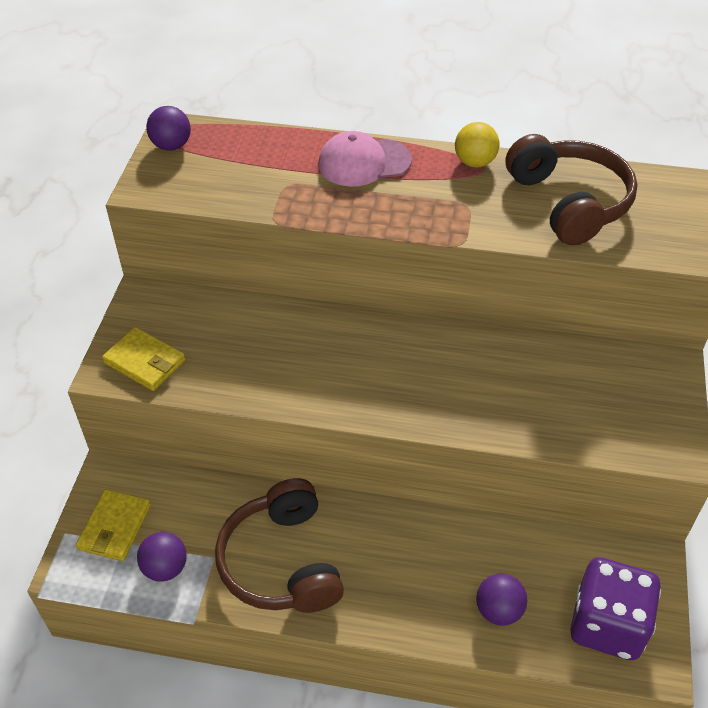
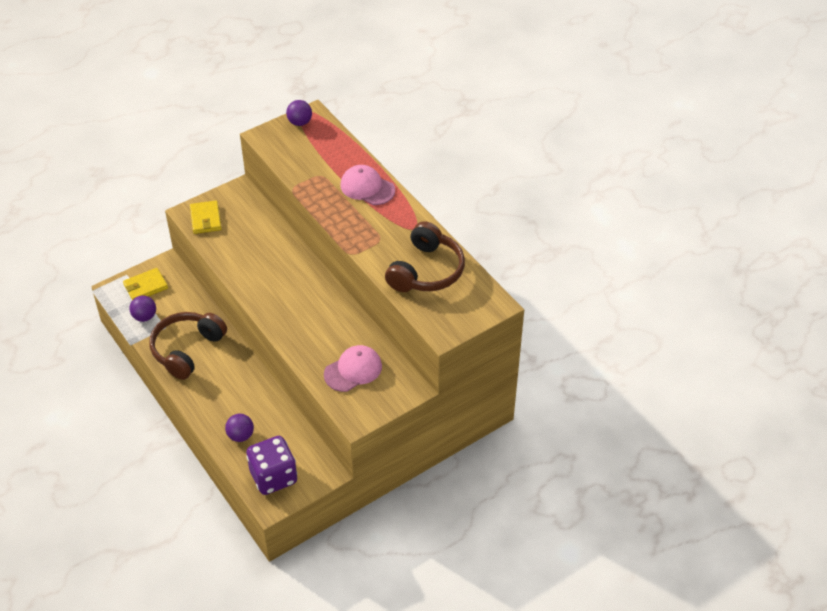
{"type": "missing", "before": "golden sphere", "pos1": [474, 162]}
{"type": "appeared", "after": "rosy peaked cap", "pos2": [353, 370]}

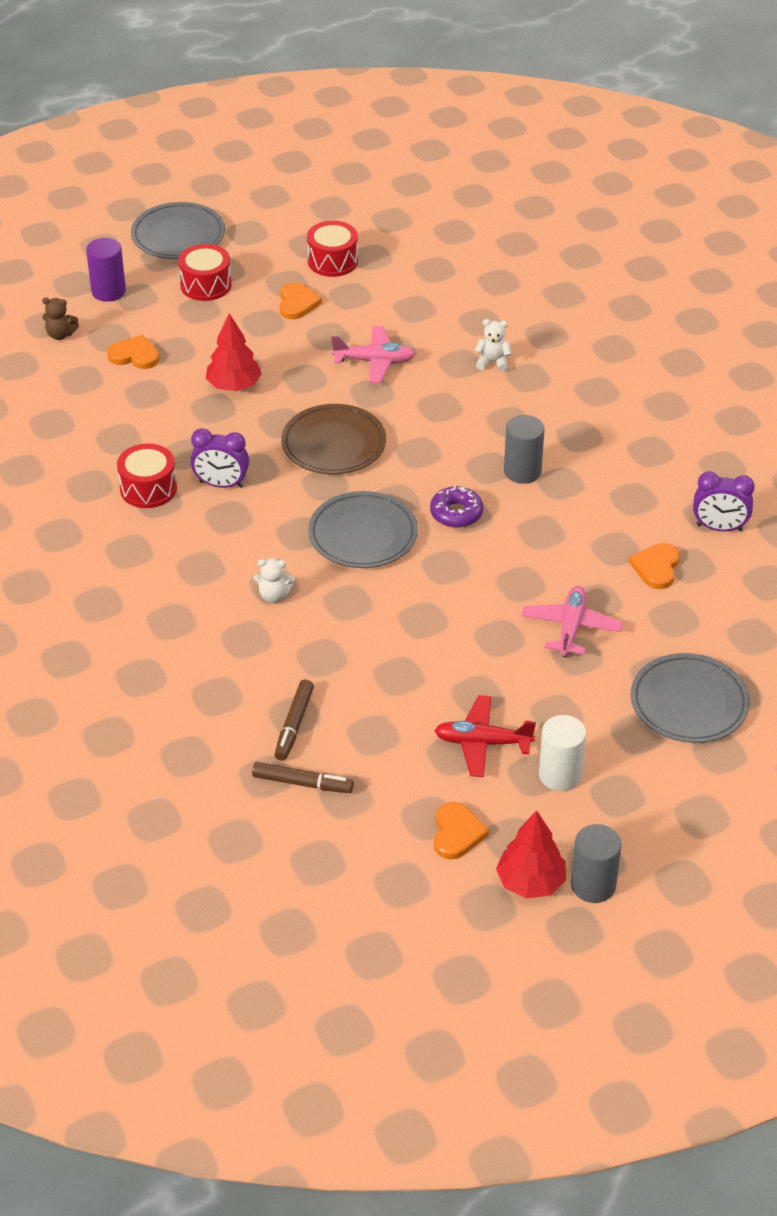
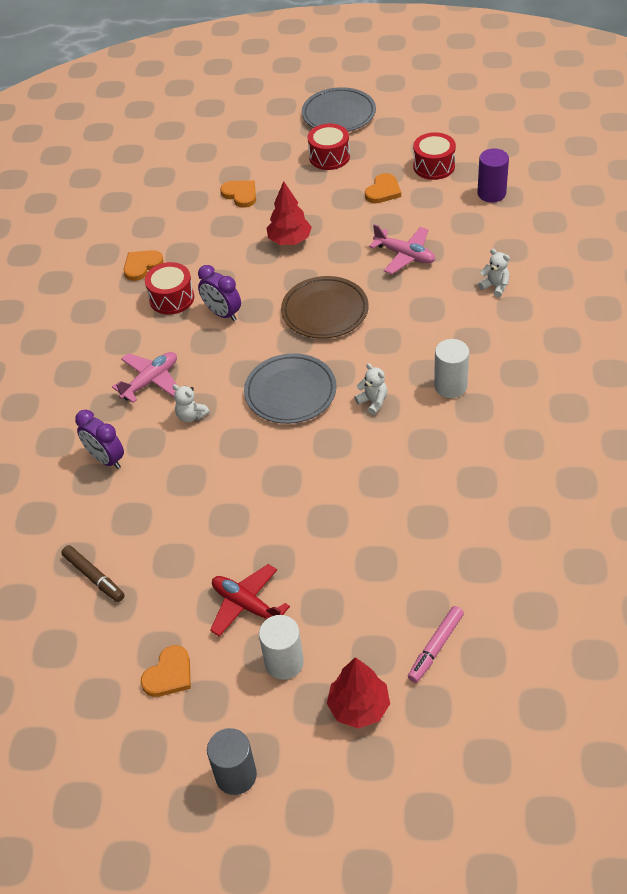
{"type": "missing", "before": "russet stuffed bear", "pos1": [60, 335]}
{"type": "missing", "before": "russet marker", "pos1": [294, 725]}
{"type": "relocated", "before": "violet cylinder shape", "pos1": [108, 291], "pos2": [491, 193]}
{"type": "relocated", "before": "scarlet toy tree", "pos1": [530, 882], "pos2": [359, 707]}
{"type": "relocated", "before": "rosy plane", "pos1": [571, 628], "pos2": [150, 381]}
{"type": "relocated", "before": "orange heart", "pos1": [656, 567], "pos2": [142, 266]}
{"type": "relocated", "before": "violet bedside clock", "pos1": [719, 528], "pos2": [106, 459]}
{"type": "exchanged", "before": "violet glazed donut", "after": "snow-white stuffed bear", "pos1": [456, 513], "pos2": [373, 402]}
{"type": "exchanged", "before": "ash-grey plate", "after": "rosy marker", "pos1": [689, 703], "pos2": [435, 647]}
{"type": "colour", "before": "ash-grey cylinder shape", "after": "snow-white cylinder shape", "pos1": [522, 471], "pos2": [450, 386]}

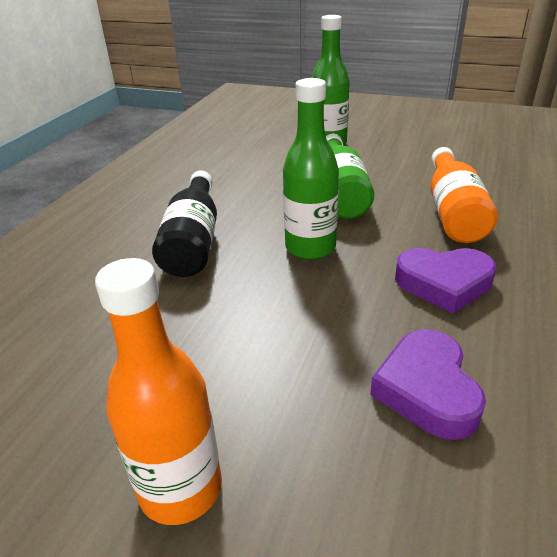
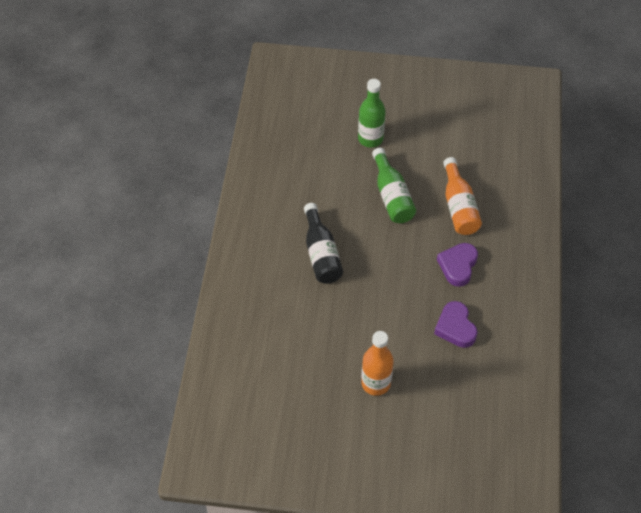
{"type": "missing", "before": "leaf-green flask", "pos1": [310, 247]}
{"type": "spun", "before": "violet heart", "pos1": [444, 284], "pos2": [458, 266], "turn": 120}

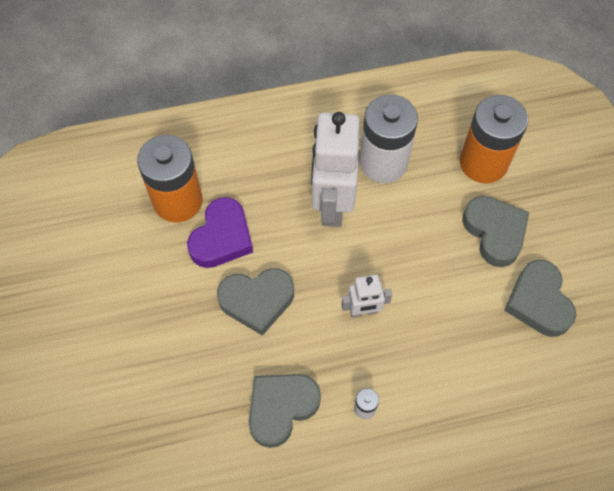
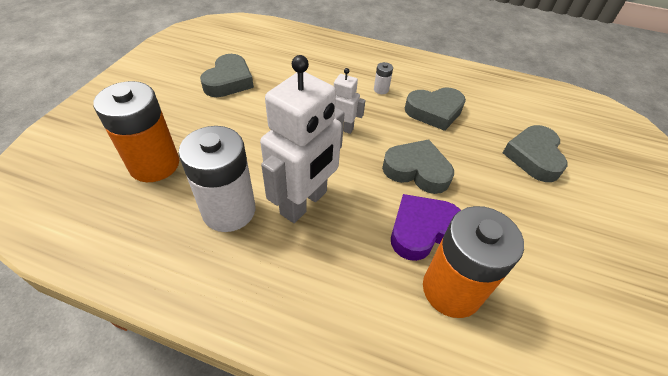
{"type": "relocated", "before": "ash-grey heart", "pos1": [494, 232], "pos2": [533, 157]}

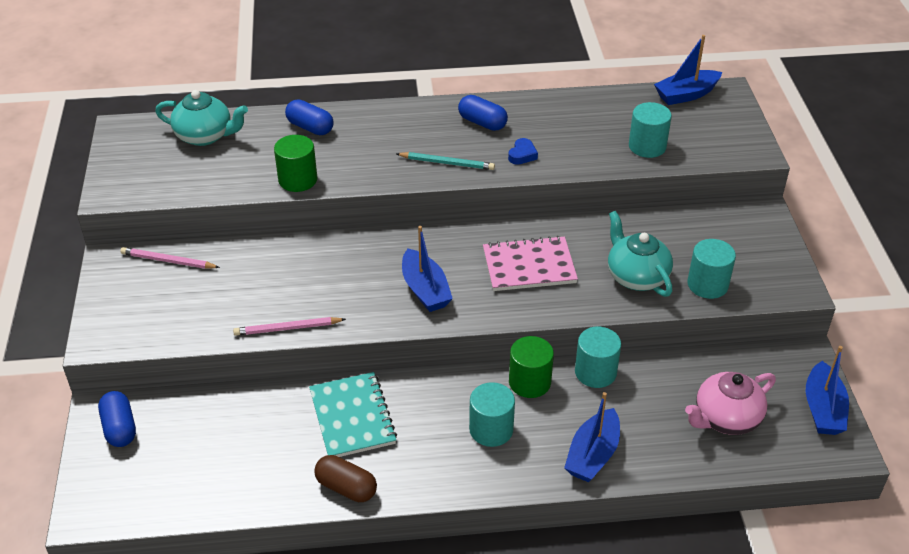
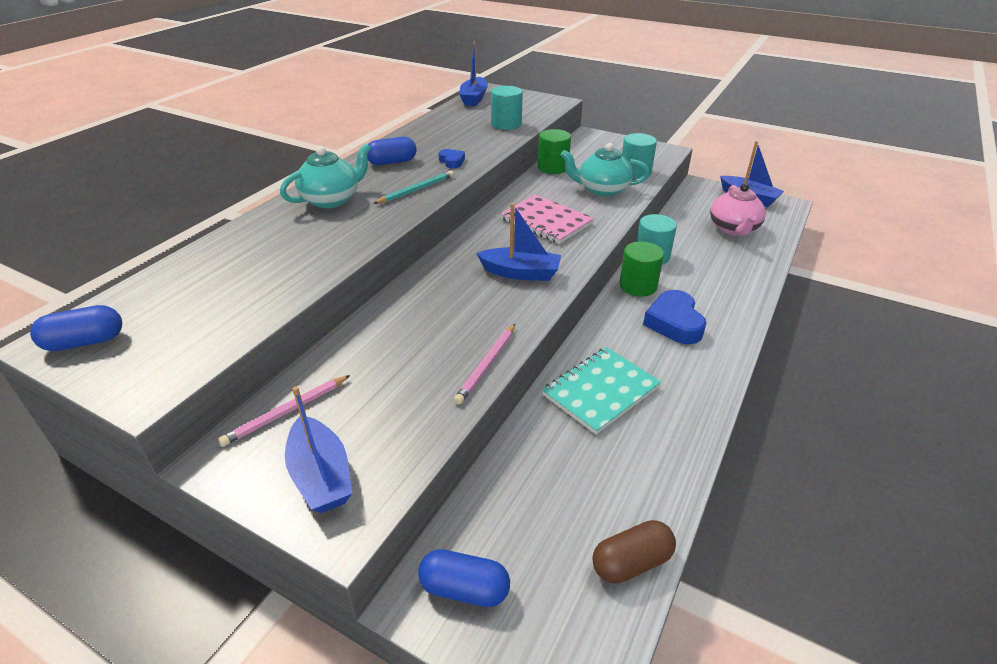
{"type": "relocated", "before": "aqua teapot", "pos1": [205, 136], "pos2": [332, 199]}
{"type": "relocated", "before": "leaf-green cylinder shape", "pos1": [298, 180], "pos2": [553, 167]}
{"type": "relocated", "before": "blue capsule", "pos1": [310, 127], "pos2": [85, 342]}
{"type": "relocated", "before": "russet capsule", "pos1": [346, 488], "pos2": [631, 562]}
{"type": "relocated", "before": "blue boat", "pos1": [593, 455], "pos2": [321, 476]}
{"type": "exchanged", "before": "aqua cylinder shape", "after": "blue heart", "pos1": [491, 429], "pos2": [674, 323]}
{"type": "spun", "before": "aqua notebook", "pos1": [352, 417], "pos2": [600, 391], "turn": -60}
{"type": "spun", "before": "rosy notebook", "pos1": [529, 266], "pos2": [546, 221], "turn": -75}

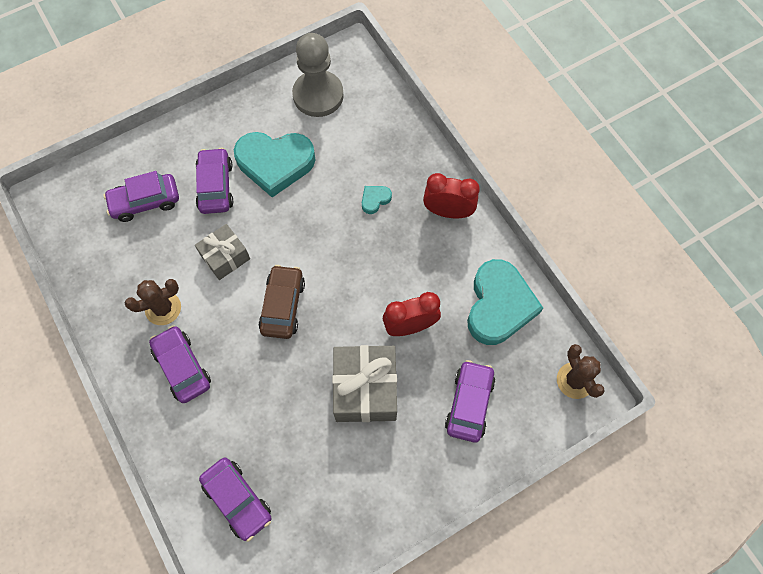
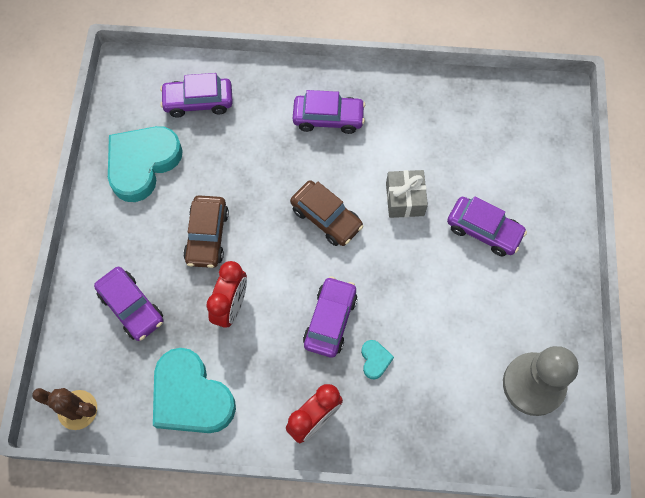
{"type": "missing", "before": "russet cactus", "pos1": [163, 308]}
{"type": "relocated", "before": "violet car", "pos1": [145, 202], "pos2": [330, 320]}
{"type": "relocated", "before": "aqua heart", "pos1": [275, 163], "pos2": [142, 164]}
{"type": "exchanged", "before": "ash-grey gift", "after": "russet car", "pos1": [365, 389], "pos2": [207, 236]}

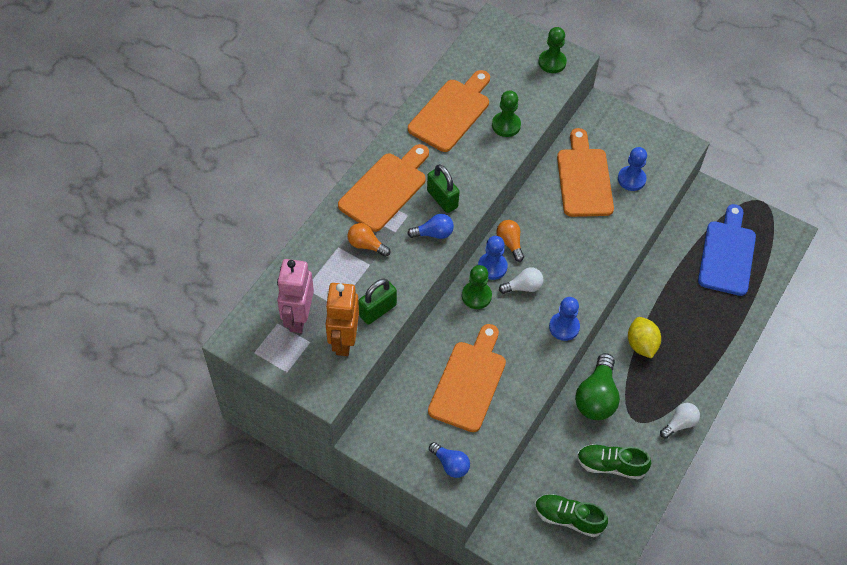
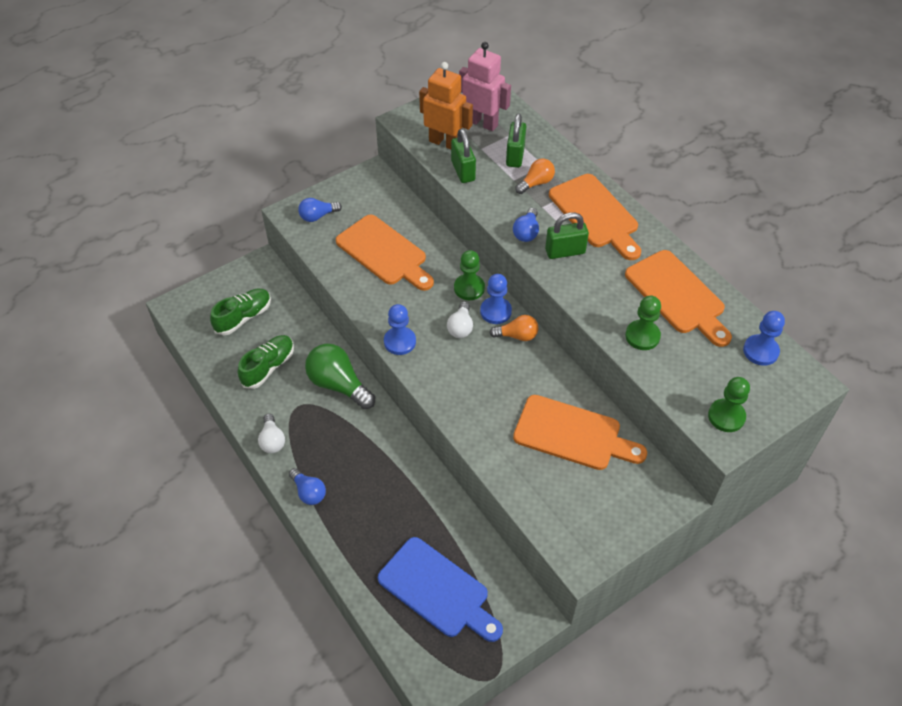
{"type": "missing", "before": "golden citrus fruit", "pos1": [641, 344]}
{"type": "appeared", "after": "blue light bulb", "pos2": [308, 492]}
{"type": "appeared", "after": "leaf-green lock", "pos2": [515, 156]}
{"type": "relocated", "before": "blue game pawn", "pos1": [631, 179], "pos2": [760, 351]}

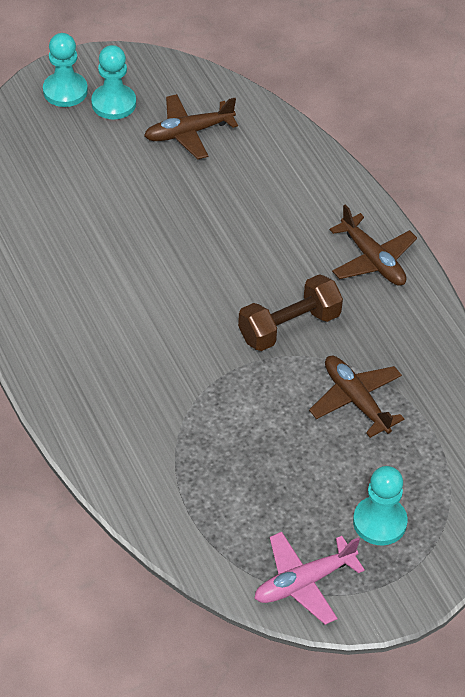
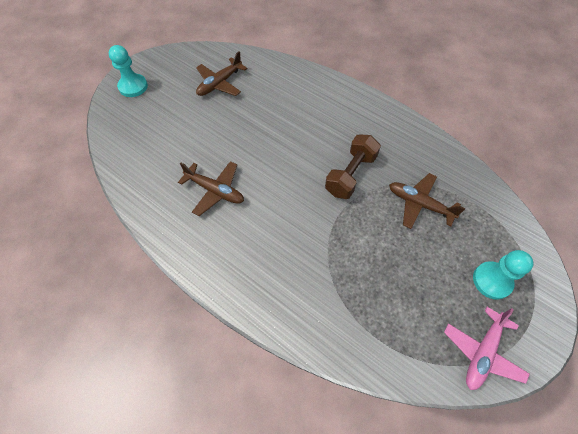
{"type": "missing", "before": "aqua game pawn", "pos1": [113, 103]}
{"type": "relocated", "before": "russet plane", "pos1": [373, 260], "pos2": [215, 191]}

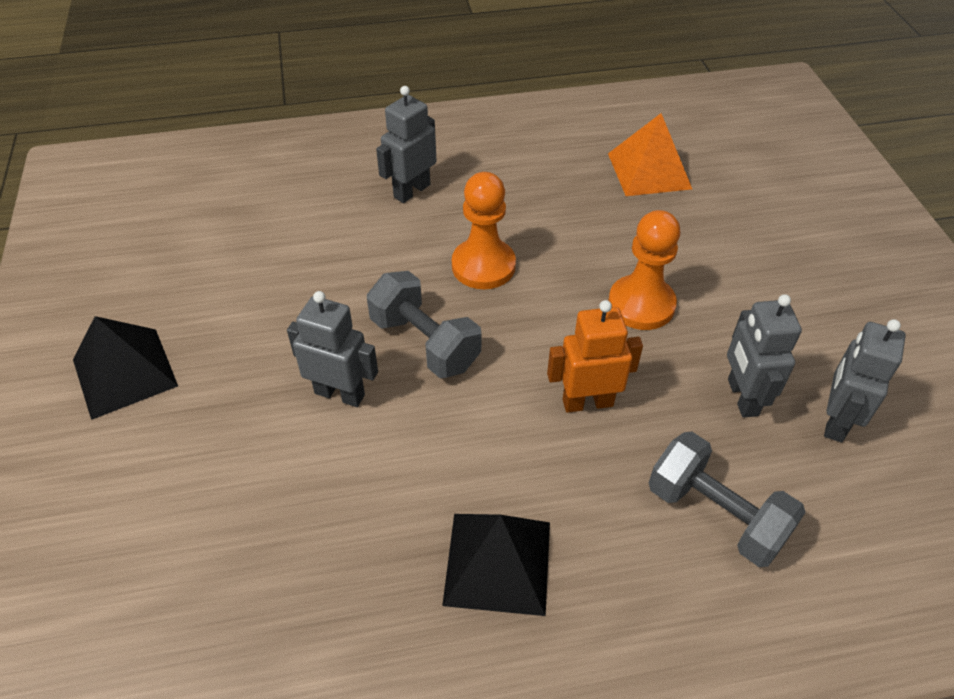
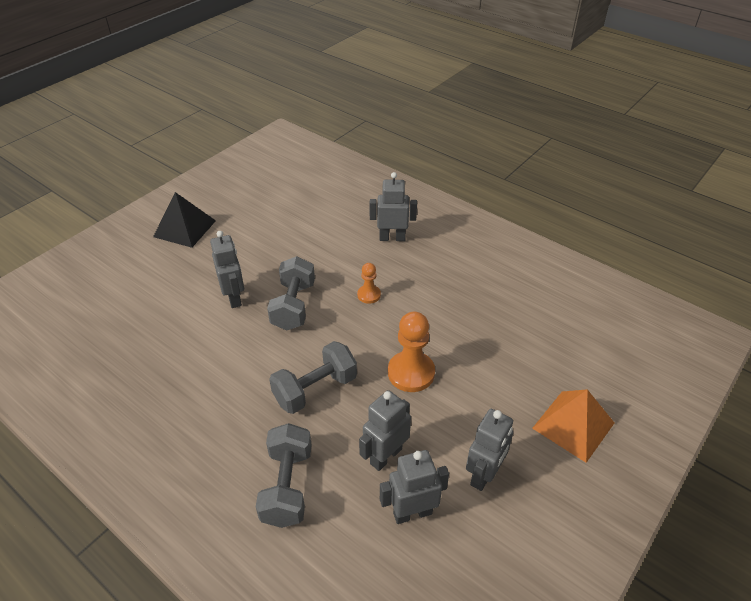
{"type": "missing", "before": "jet-black solid pyramid", "pos1": [497, 562]}
{"type": "appeared", "after": "ash-grey toy robot", "pos2": [484, 475]}
{"type": "relocated", "before": "orange solid pyramid", "pos1": [649, 170], "pos2": [573, 425]}
{"type": "exchanged", "before": "orange toy robot", "after": "ash-grey hand weight", "pos1": [587, 402], "pos2": [315, 389]}
{"type": "size", "before": "orange game pawn", "pos1": [483, 266], "pos2": [369, 295], "scale": 0.56}

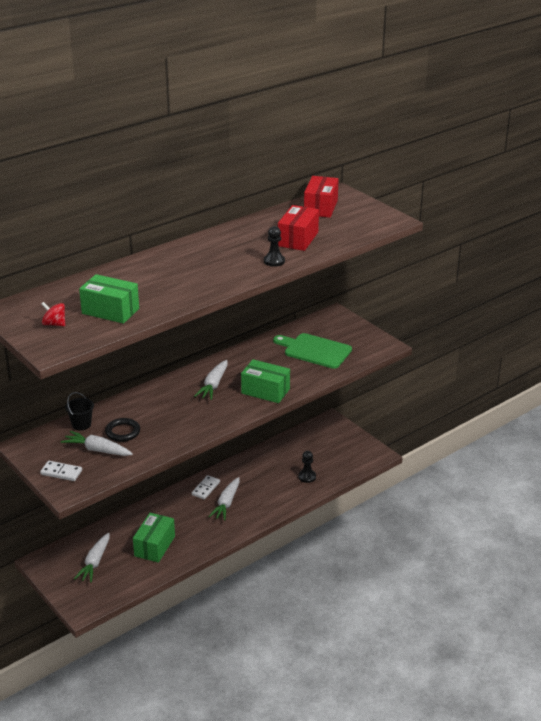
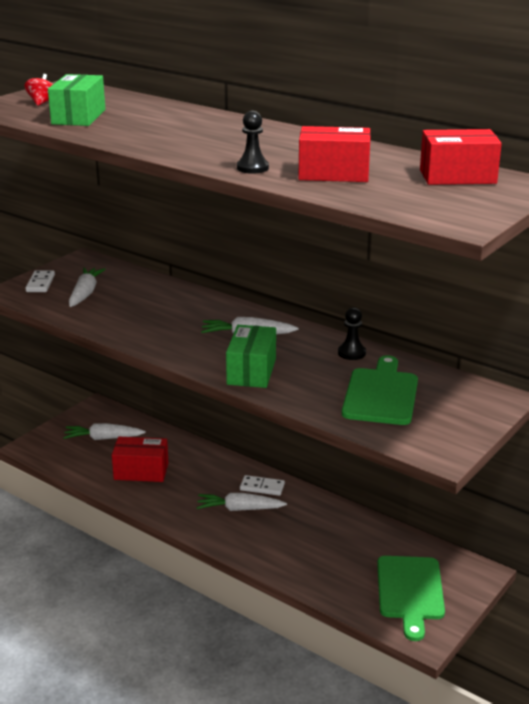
{"type": "missing", "before": "jet-black sand bucket", "pos1": [81, 424]}
{"type": "missing", "before": "jet-black hoop", "pos1": [122, 432]}
{"type": "appeared", "after": "leaf-green bread board", "pos2": [410, 591]}
{"type": "relocated", "before": "jet-black game pawn", "pos1": [307, 477], "pos2": [351, 353]}
{"type": "colour", "before": "leaf-green parcel", "after": "scarlet parcel", "pos1": [154, 546], "pos2": [141, 471]}

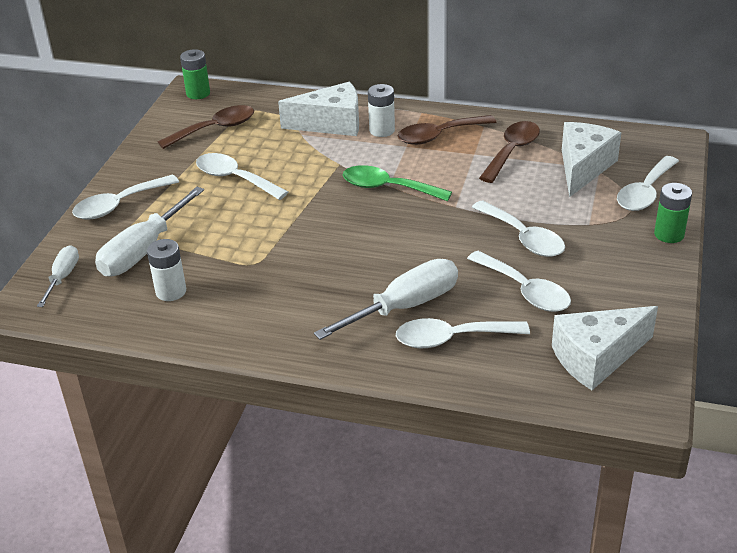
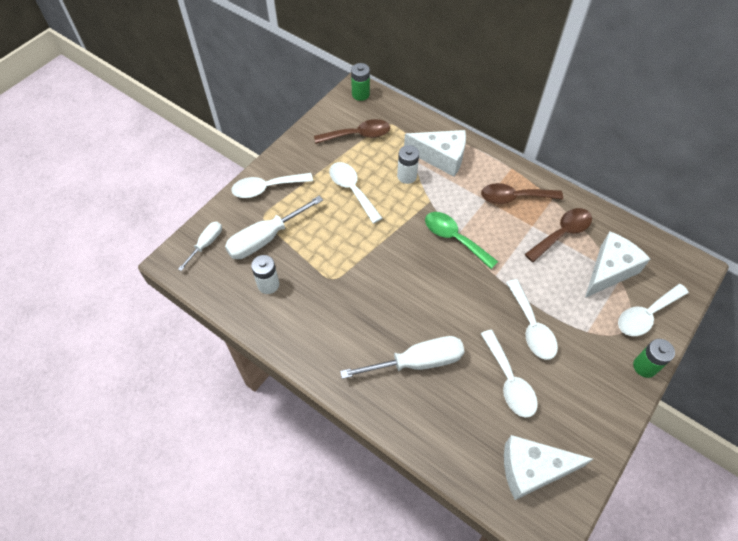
{"type": "missing", "before": "snow-white spoon", "pos1": [452, 338]}
{"type": "relocated", "before": "snow-white battery", "pos1": [382, 130], "pos2": [407, 176]}

